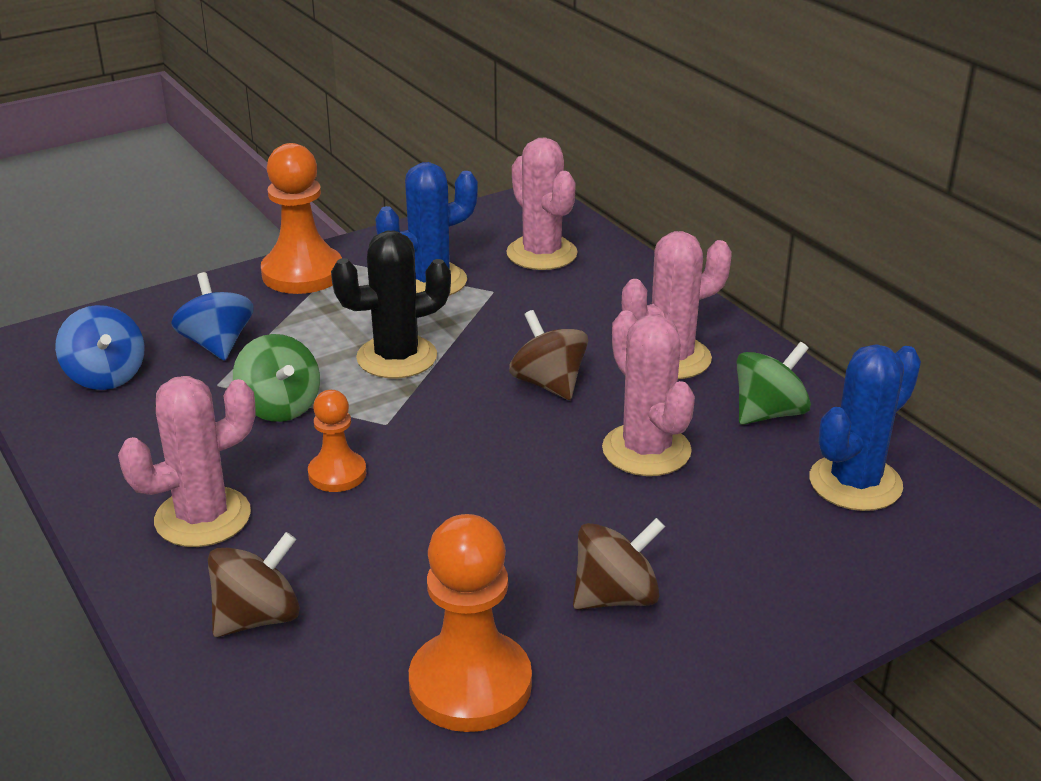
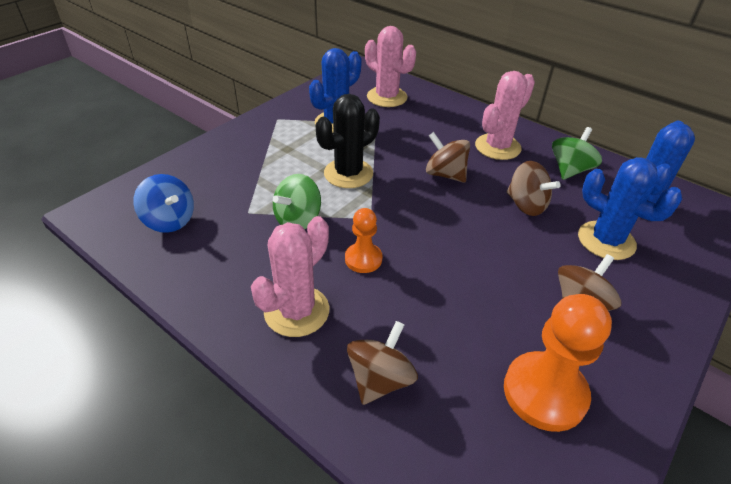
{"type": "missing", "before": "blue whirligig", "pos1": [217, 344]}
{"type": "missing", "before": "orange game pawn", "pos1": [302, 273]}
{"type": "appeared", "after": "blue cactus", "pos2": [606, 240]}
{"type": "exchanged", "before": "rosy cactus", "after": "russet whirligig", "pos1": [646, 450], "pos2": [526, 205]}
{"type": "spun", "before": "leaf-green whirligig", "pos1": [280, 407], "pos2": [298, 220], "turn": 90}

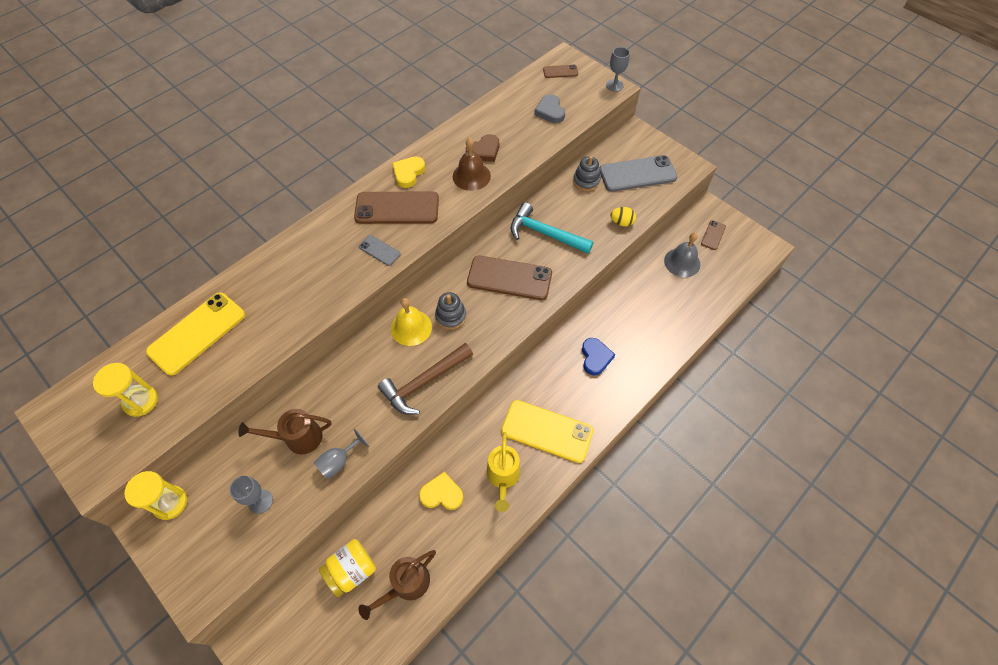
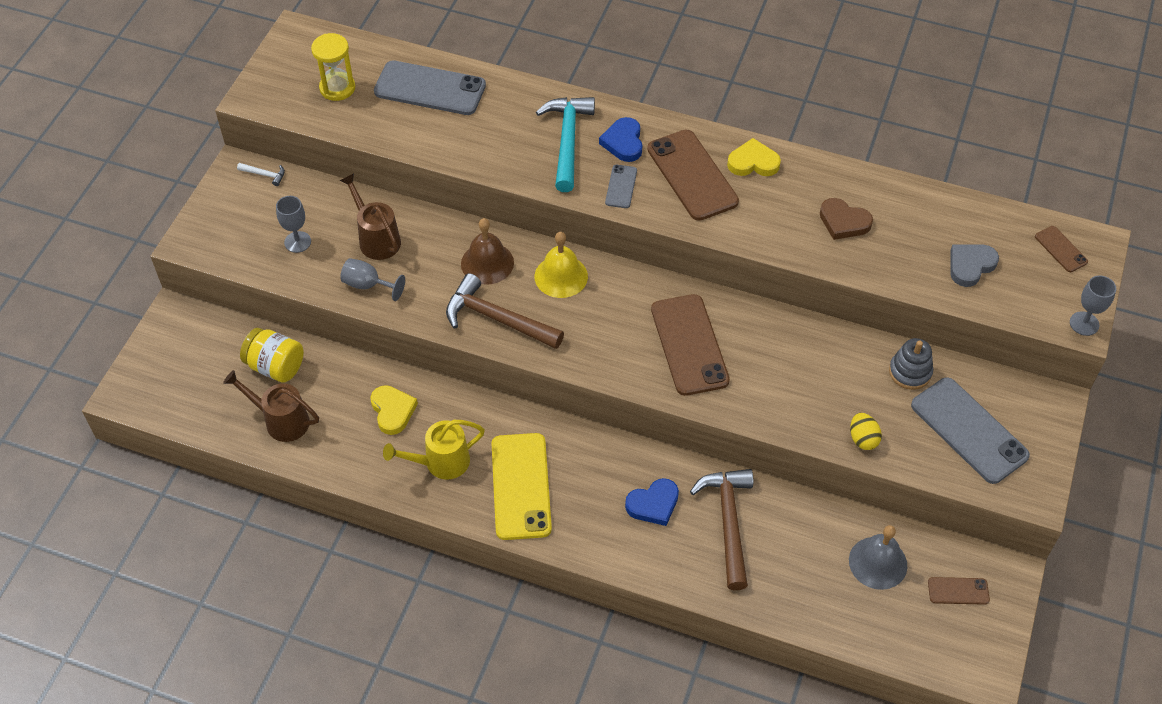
{"type": "missing", "before": "ash-grey ring stacker", "pos1": [451, 316]}
{"type": "appeared", "after": "blue heart", "pos2": [623, 142]}
{"type": "appeared", "after": "russet hammer", "pos2": [728, 522]}
{"type": "relocated", "before": "russet bell", "pos1": [471, 176], "pos2": [487, 263]}
{"type": "relocated", "before": "aqua hammer", "pos1": [545, 233], "pos2": [567, 140]}
{"type": "exchanged", "before": "golden sandglass", "after": "snow-white hammer", "pos1": [170, 503], "pos2": [265, 175]}
{"type": "colour", "before": "golden smartphone", "after": "ash-grey smartphone", "pos1": [197, 333], "pos2": [430, 89]}

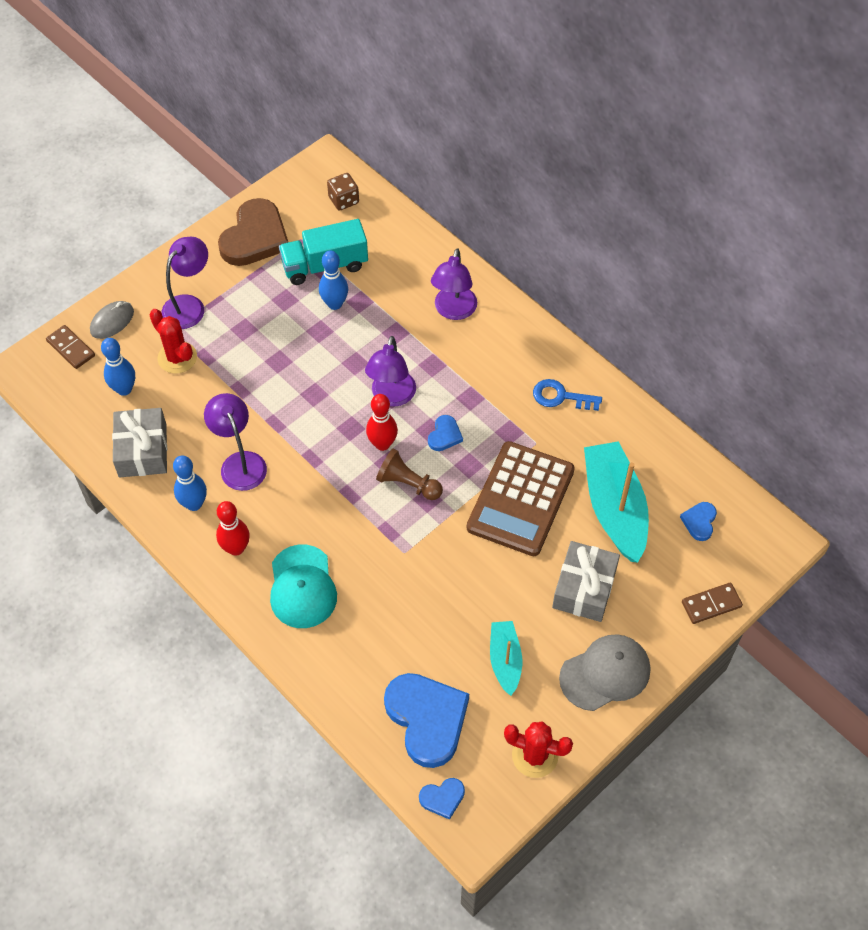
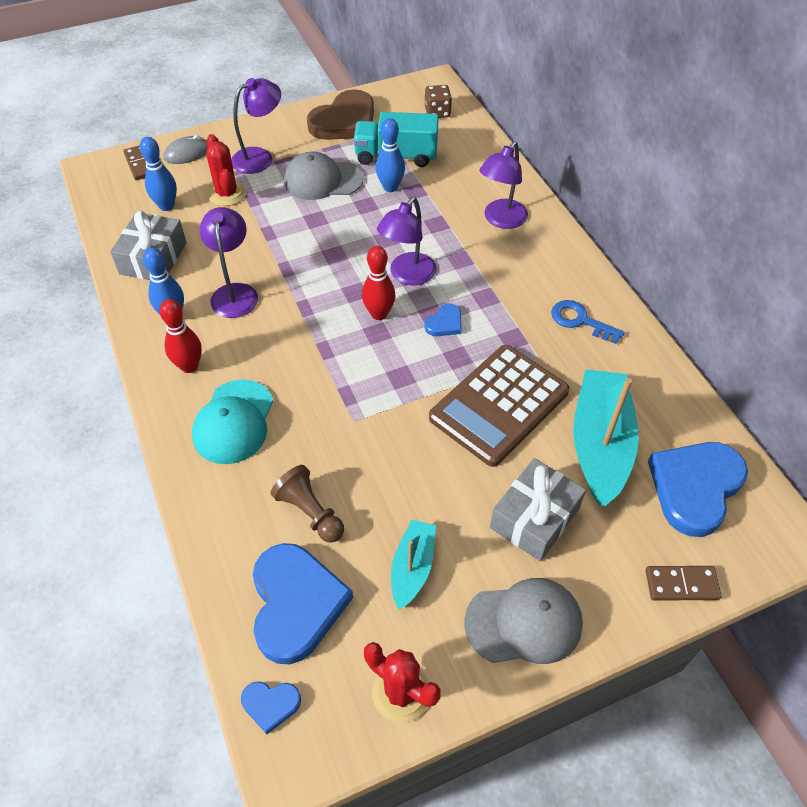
{"type": "appeared", "after": "ash-grey peaked cap", "pos2": [323, 180]}
{"type": "relocated", "before": "russet game pawn", "pos1": [408, 483], "pos2": [310, 512]}
{"type": "size", "before": "blue heart", "pos1": [699, 522], "pos2": [695, 487], "scale": 2.17}

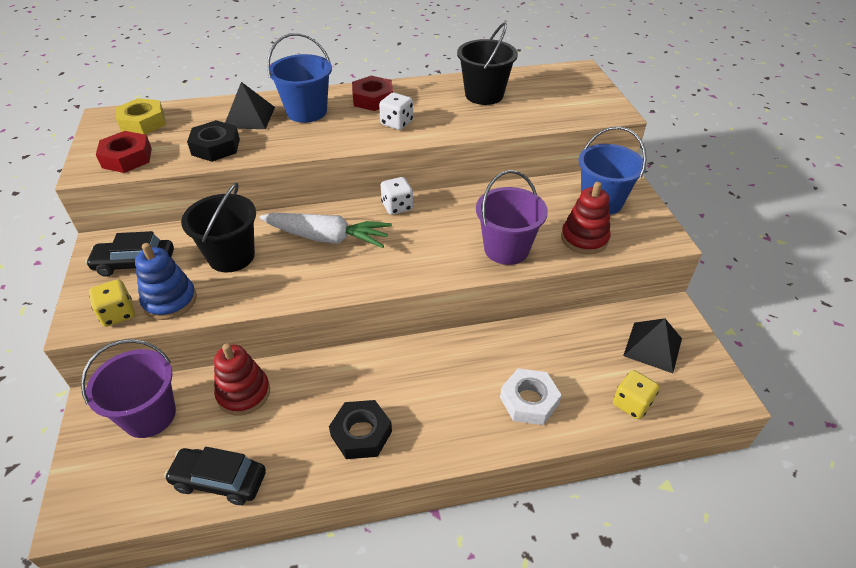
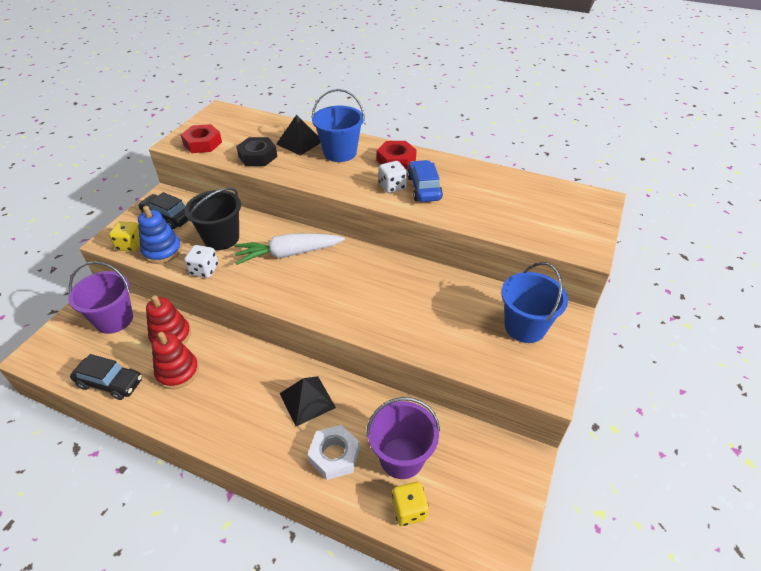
{"type": "missing", "before": "golden hex nut", "pos1": [143, 122]}
{"type": "missing", "before": "jet-black hex nut", "pos1": [361, 434]}
{"type": "missing", "before": "jet-black sand bucket", "pos1": [484, 95]}
{"type": "appeared", "after": "blue car", "pos2": [424, 188]}
{"type": "relocated", "before": "snow-white die", "pos1": [397, 207], "pos2": [204, 270]}
{"type": "relocated", "before": "violet sand bucket", "pos1": [506, 249], "pos2": [401, 458]}
{"type": "relocated", "before": "scarlet ring stacker", "pos1": [584, 239], "pos2": [178, 372]}
{"type": "relocated", "before": "jet-black solid pyramid", "pos1": [652, 347], "pos2": [307, 400]}
{"type": "spun", "before": "jet-black car", "pos1": [219, 480], "pos2": [110, 383], "turn": 150}
{"type": "spun", "before": "snow-white toy carrot", "pos1": [327, 238], "pos2": [289, 254], "turn": 120}

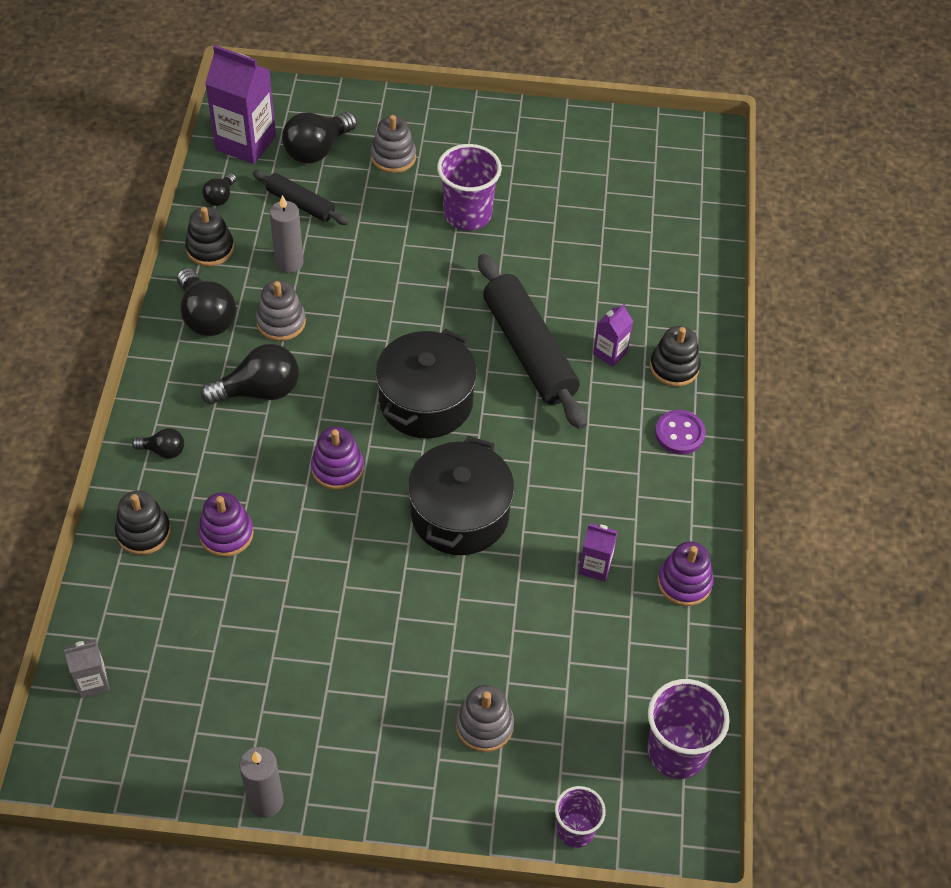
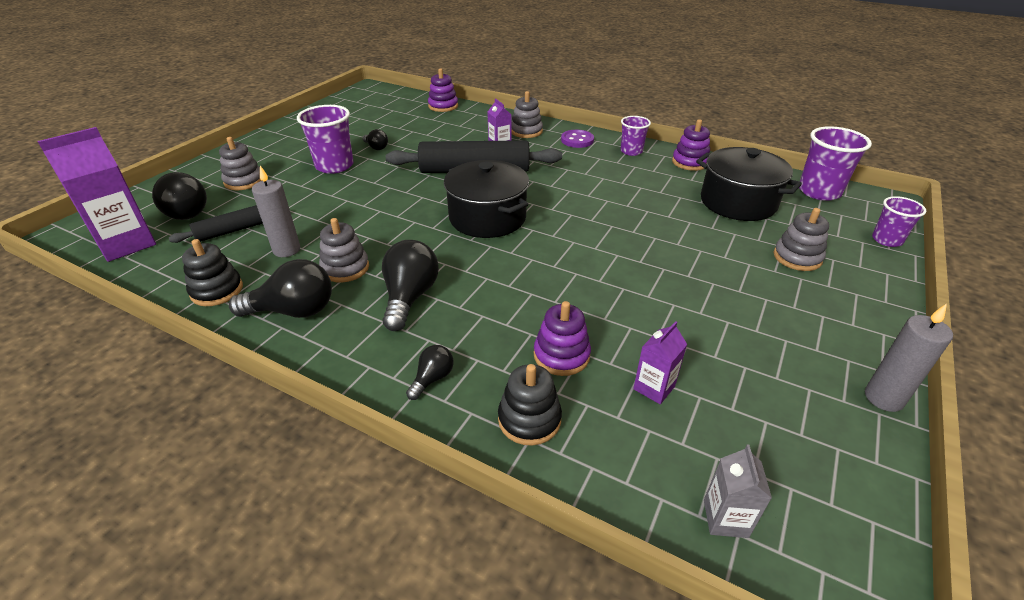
{"type": "appeared", "after": "violet tumbler", "pos2": [631, 151]}
{"type": "relocated", "before": "jet-black light bulb", "pos1": [220, 197], "pos2": [376, 147]}
{"type": "relocated", "before": "violet ring stacker", "pos1": [337, 468], "pos2": [443, 106]}
{"type": "relocated", "before": "jet-black cooking pot", "pos1": [460, 515], "pos2": [738, 202]}
{"type": "relocated", "before": "violet milk carton", "pos1": [595, 566], "pos2": [654, 388]}
{"type": "colour", "before": "jet-black ring stacker", "after": "ash-grey ring stacker", "pos1": [674, 367], "pos2": [526, 131]}

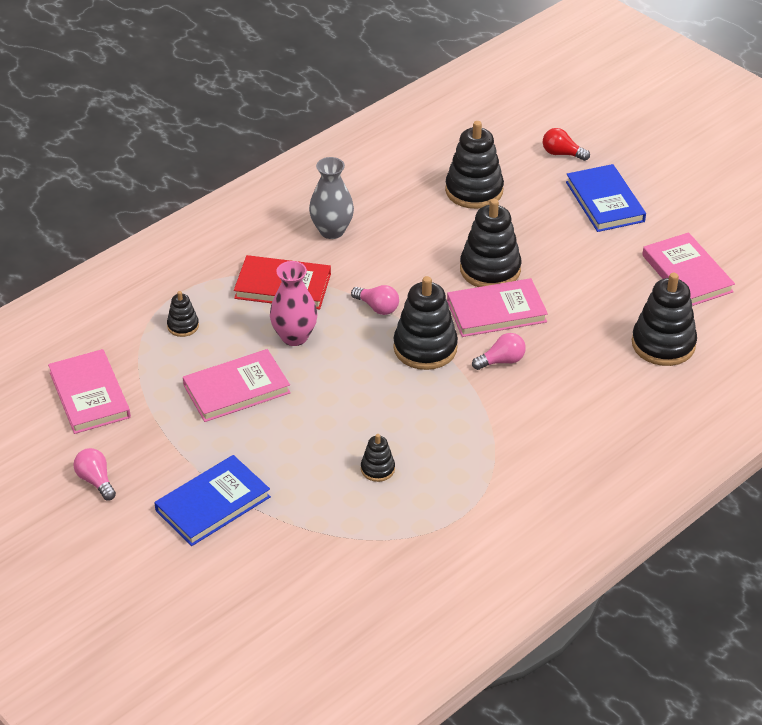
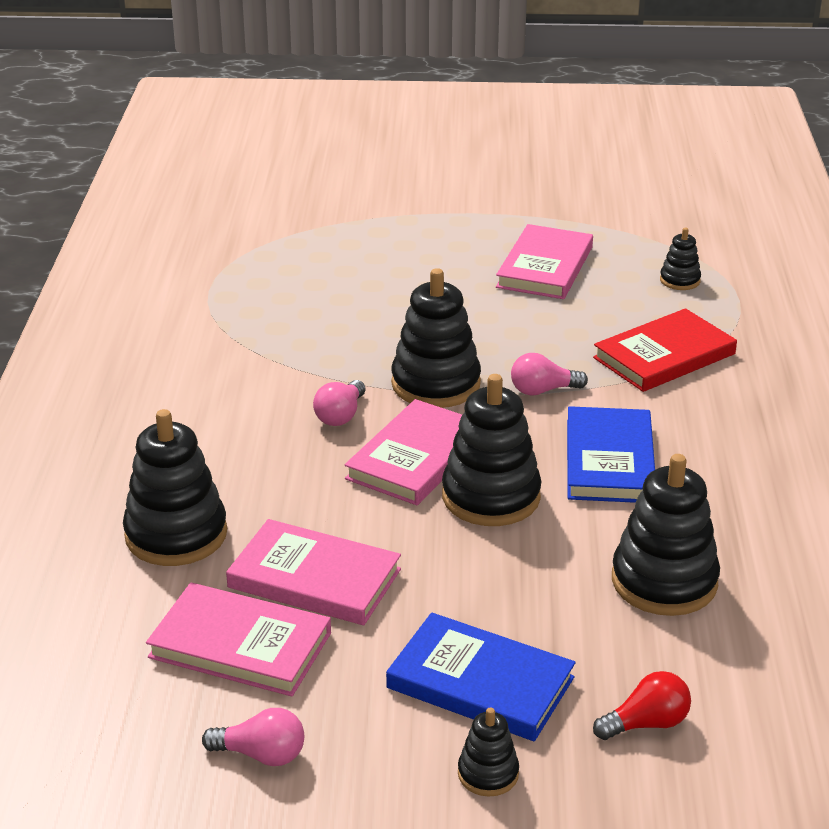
{"type": "missing", "before": "rosy flower vase", "pos1": [294, 337]}
{"type": "missing", "before": "ash-grey flower vase", "pos1": [332, 231]}
{"type": "relocated", "before": "rosy book", "pos1": [90, 395], "pos2": [314, 578]}
{"type": "relocated", "before": "rosy light bulb", "pos1": [96, 481], "pos2": [261, 755]}
{"type": "relocated", "before": "blue book", "pos1": [213, 503], "pos2": [609, 461]}
{"type": "relocated", "before": "jet-black ring stacker", "pos1": [377, 469], "pos2": [488, 774]}

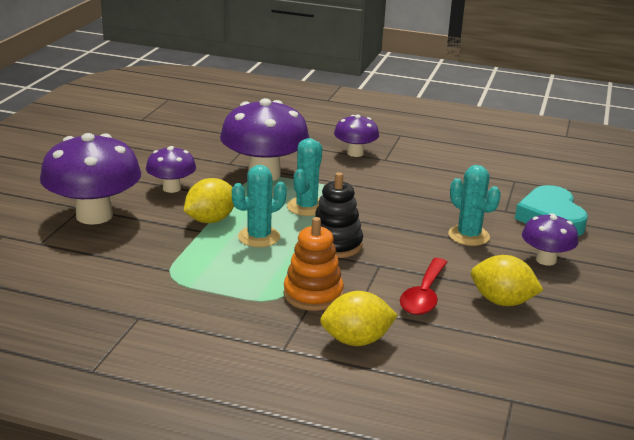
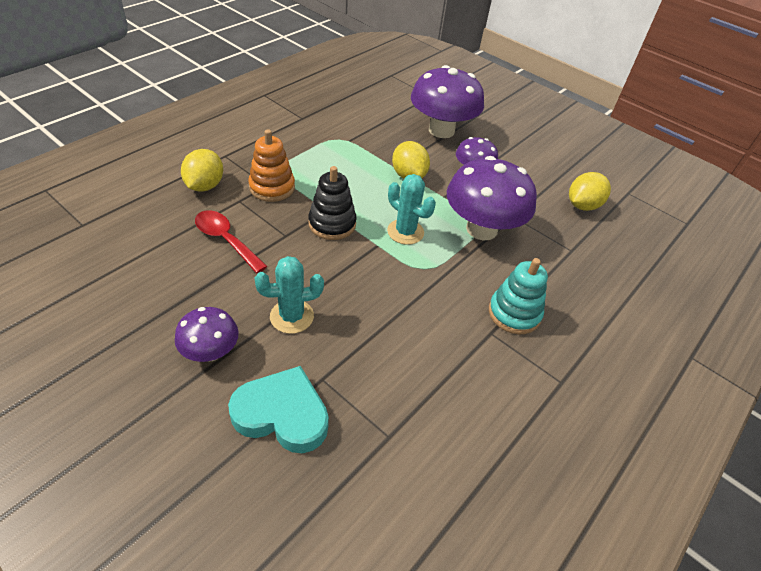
{"type": "missing", "before": "aqua cactus", "pos1": [259, 237]}
{"type": "relocated", "before": "golden citrus fruit", "pos1": [502, 301], "pos2": [582, 205]}
{"type": "exchanged", "before": "violet mushroom", "after": "aqua ring stacker", "pos1": [355, 153], "pos2": [514, 313]}

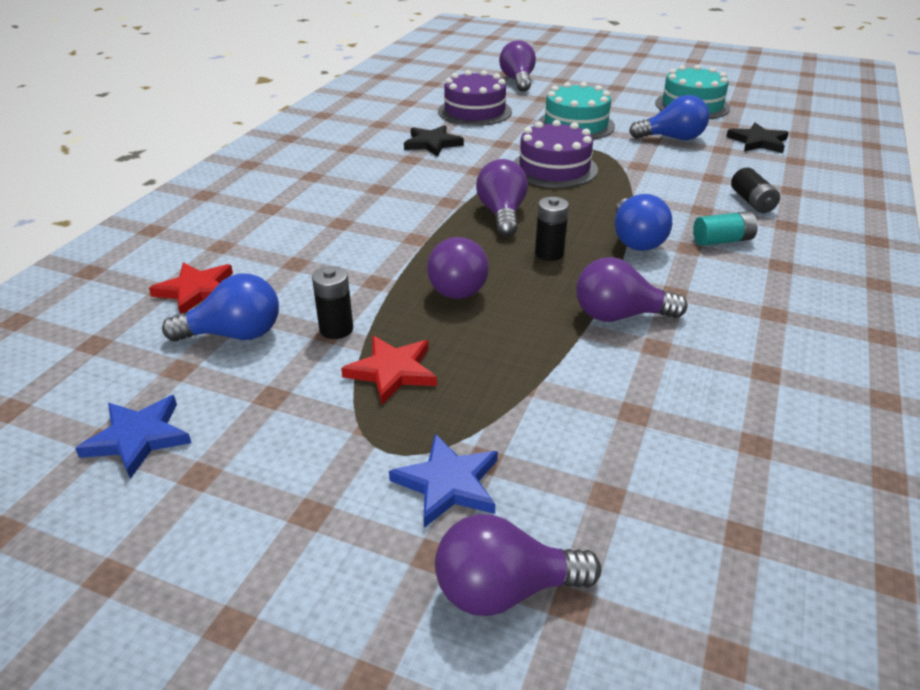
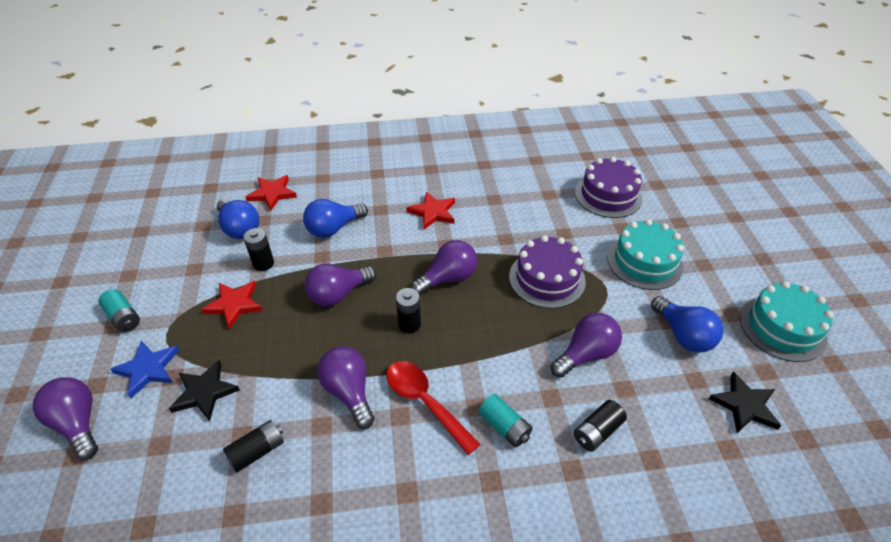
{"type": "missing", "before": "blue star shape", "pos1": [138, 438]}
{"type": "appeared", "after": "aqua battery", "pos2": [123, 317]}
{"type": "appeared", "after": "jet-black battery", "pos2": [257, 451]}
{"type": "appeared", "after": "scarlet spoon", "pos2": [425, 402]}
{"type": "appeared", "after": "scarlet star shape", "pos2": [433, 212]}
{"type": "relocated", "before": "jet-black star shape", "pos1": [432, 144], "pos2": [204, 392]}
{"type": "relocated", "before": "violet light bulb", "pos1": [518, 81], "pos2": [586, 354]}
{"type": "relocated", "before": "blue light bulb", "pos1": [635, 240], "pos2": [333, 228]}

